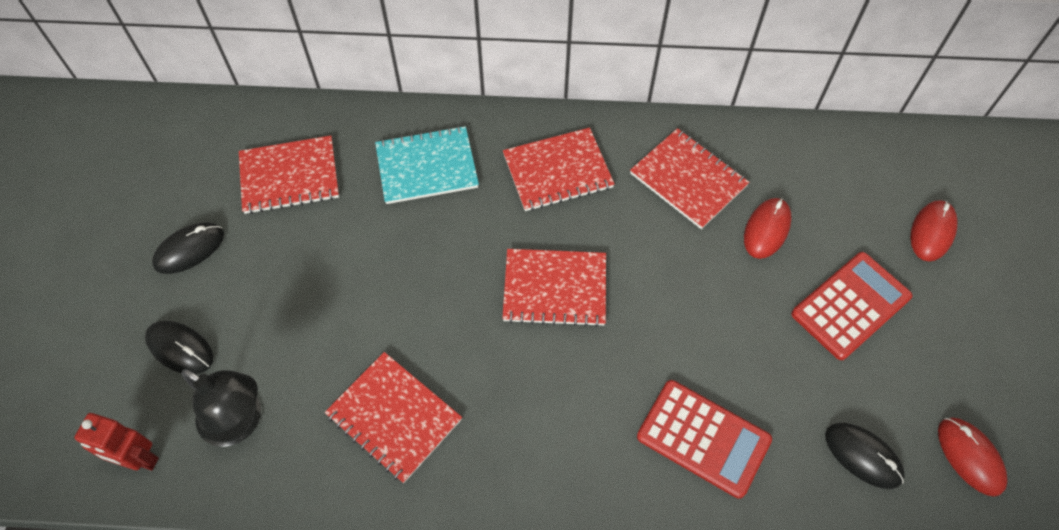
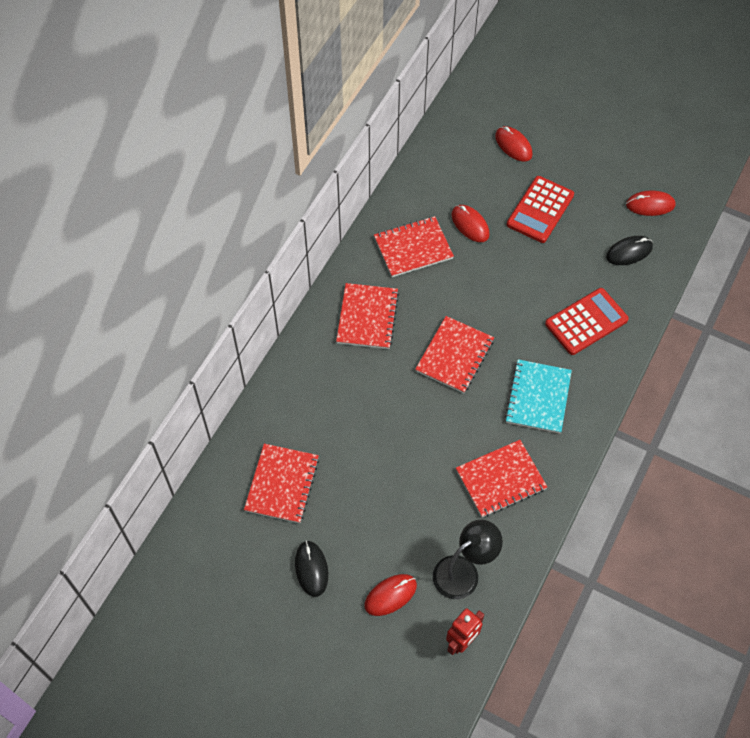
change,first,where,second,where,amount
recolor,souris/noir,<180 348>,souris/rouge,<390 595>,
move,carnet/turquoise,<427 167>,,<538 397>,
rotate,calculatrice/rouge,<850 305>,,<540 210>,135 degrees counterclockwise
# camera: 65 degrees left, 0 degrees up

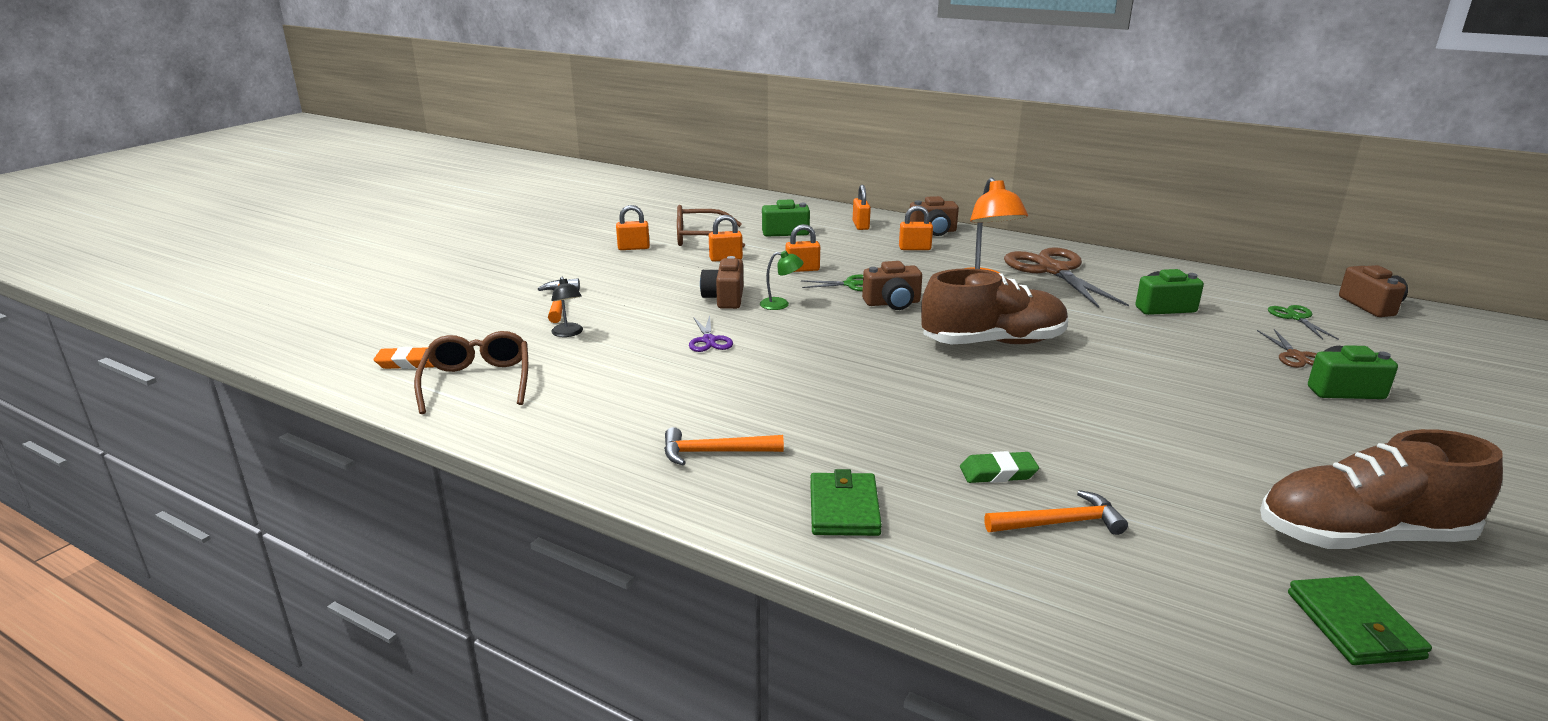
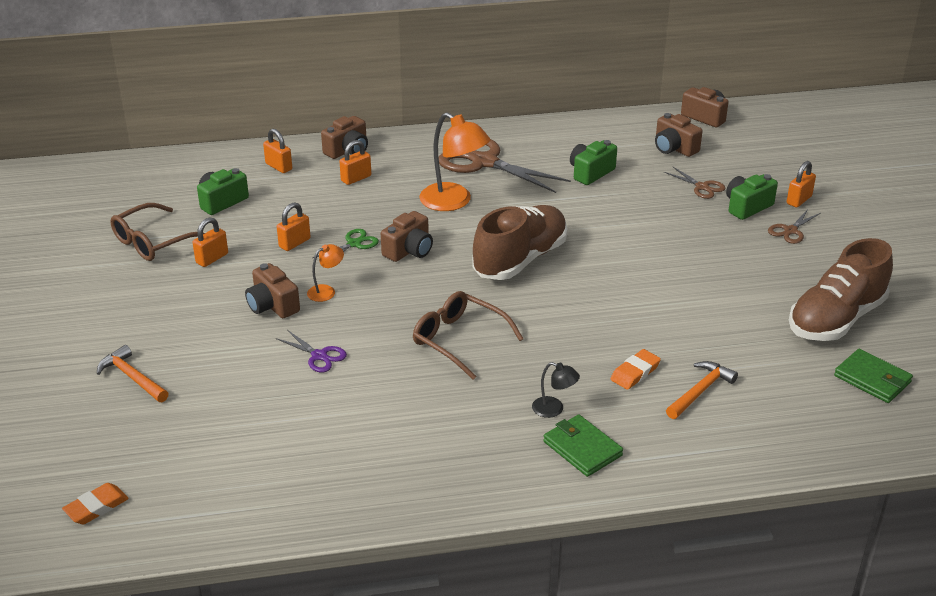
change,first,where,second,where,amount
recolor,lampe/vert,<781 304>,lampe/orange,<326 291>,
move,lunettes/marron,<477 382>,,<459 340>,
move,lampe/noir,<568 333>,,<554 409>,
recolor,gomme/vert,<998 473>,gomme/orange,<635 372>,
replace,ciseaux/vert,<1296 318>,appareil photo/marron,<674 148>,
insert,,,ciseaux/marron,<790 231>,
move,cadenas/orange,<633 248>,,<799 200>,
delete,marteau/orange,<715 452>,,,
# camera: 40 degrees left, 10 degrees up

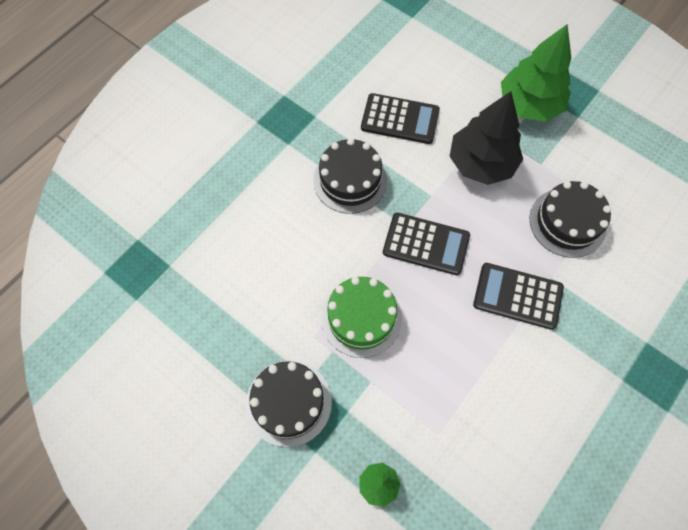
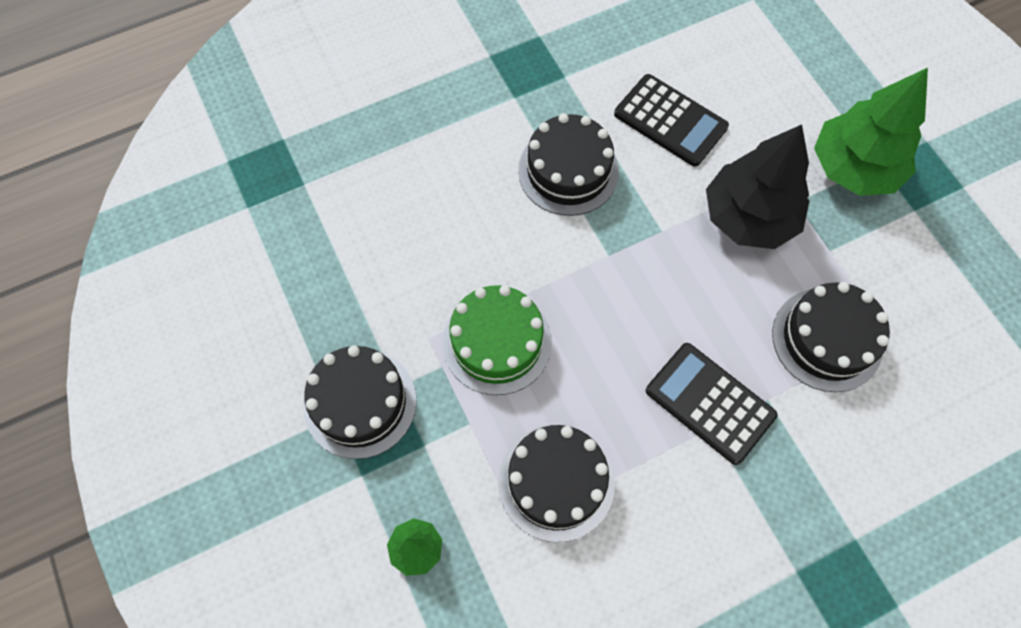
change,first,where,second,where,amount
insert,,,gâteau/noir,<556 482>,
delete,calculatrice/noir,<426 244>,,,
# camera: 25 degrees right, 0 degrees up

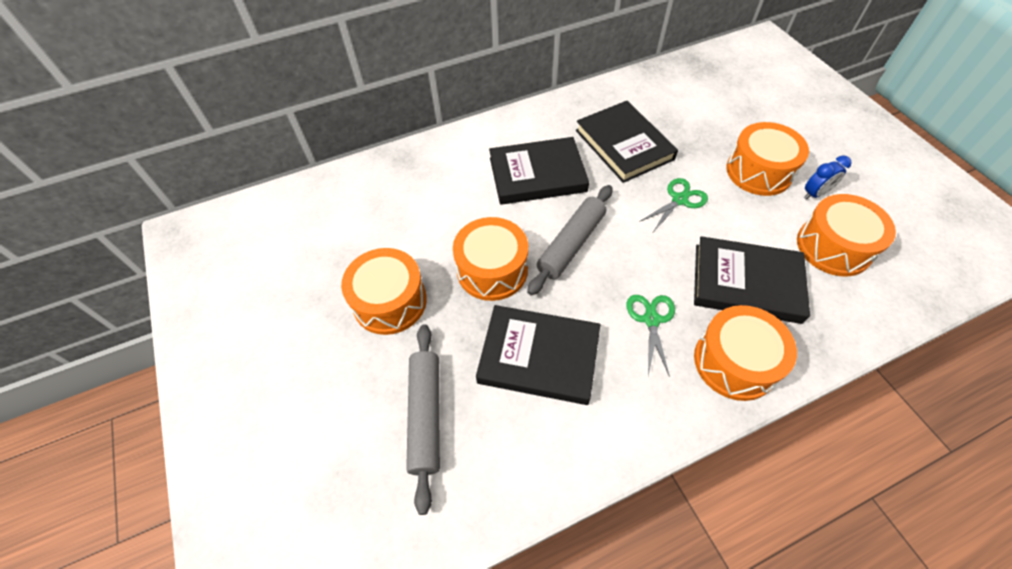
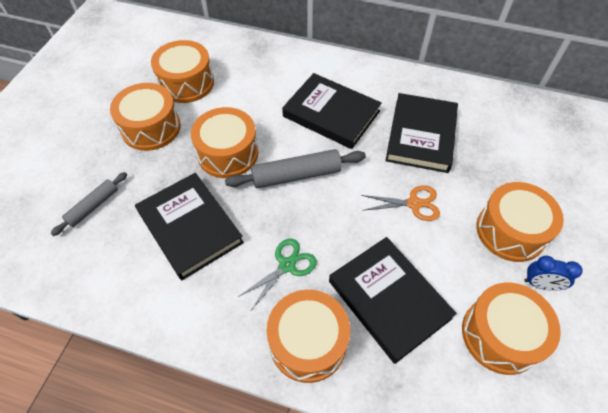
change,first,where,second,where,amount
resize,rouleau à pâtisserie/gris,<425 416>,,<93 206>,x0.62
insert,,,tambour/orange,<186 83>,
recolor,ciseaux/vert,<679 200>,ciseaux/orange,<414 203>,
# camera: 40 degrees right, 0 degrees up

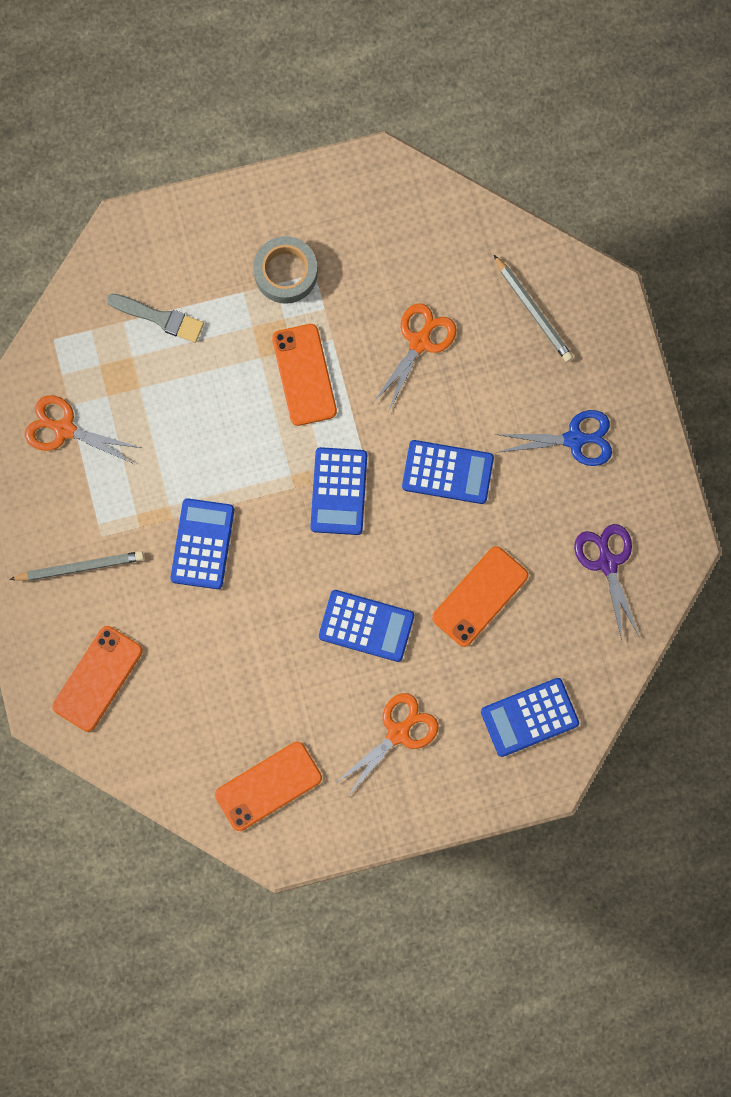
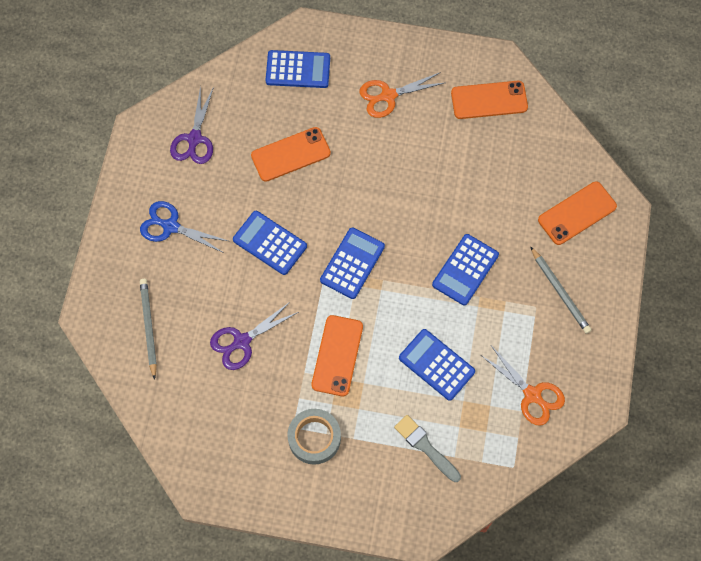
change,first,where,second,where,amount
recolor,ciseaux/orange,<420 342>,ciseaux/violet,<242 341>,
move,calculatrice/bleu,<366 626>,,<436 364>,
rotate,crayon/gris,<80 567>,,<560 292>,135 degrees counterclockwise
# camera: 155 degrees left, 10 degrees down

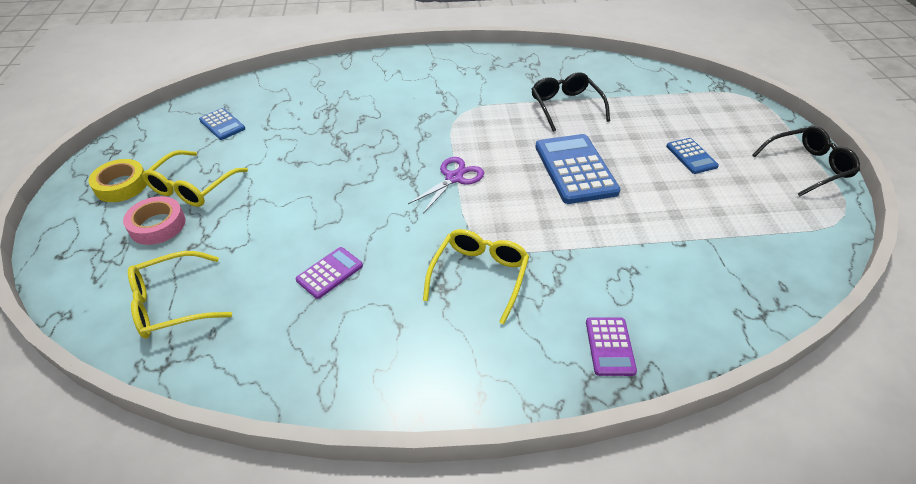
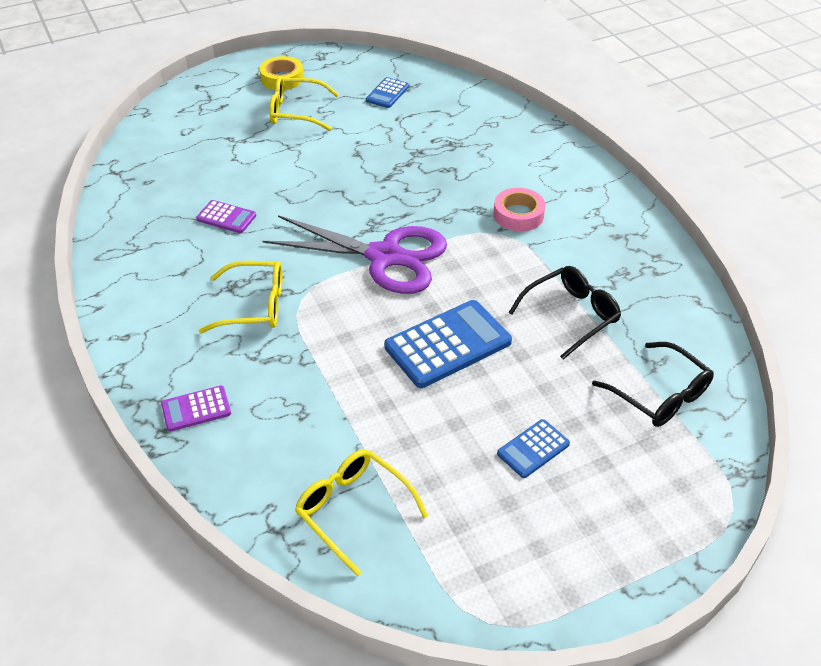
change,first,where,second,where,amount
resize,ciseaux/violet,<454 178>,,<385 256>,x1.93
move,lunettes/jaune,<171 304>,,<353 510>,
move,ruban adhésif/rose,<157 225>,,<518 215>,
move,lunettes/noir,<808 167>,,<660 395>,
# camera: 70 degrees right, 0 degrees up

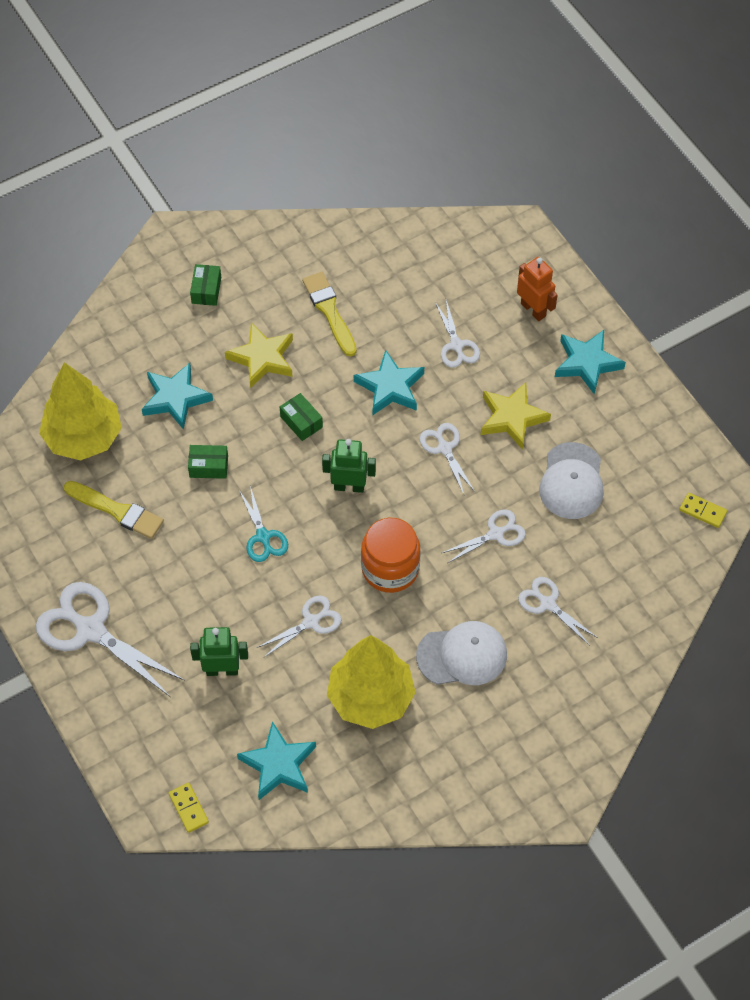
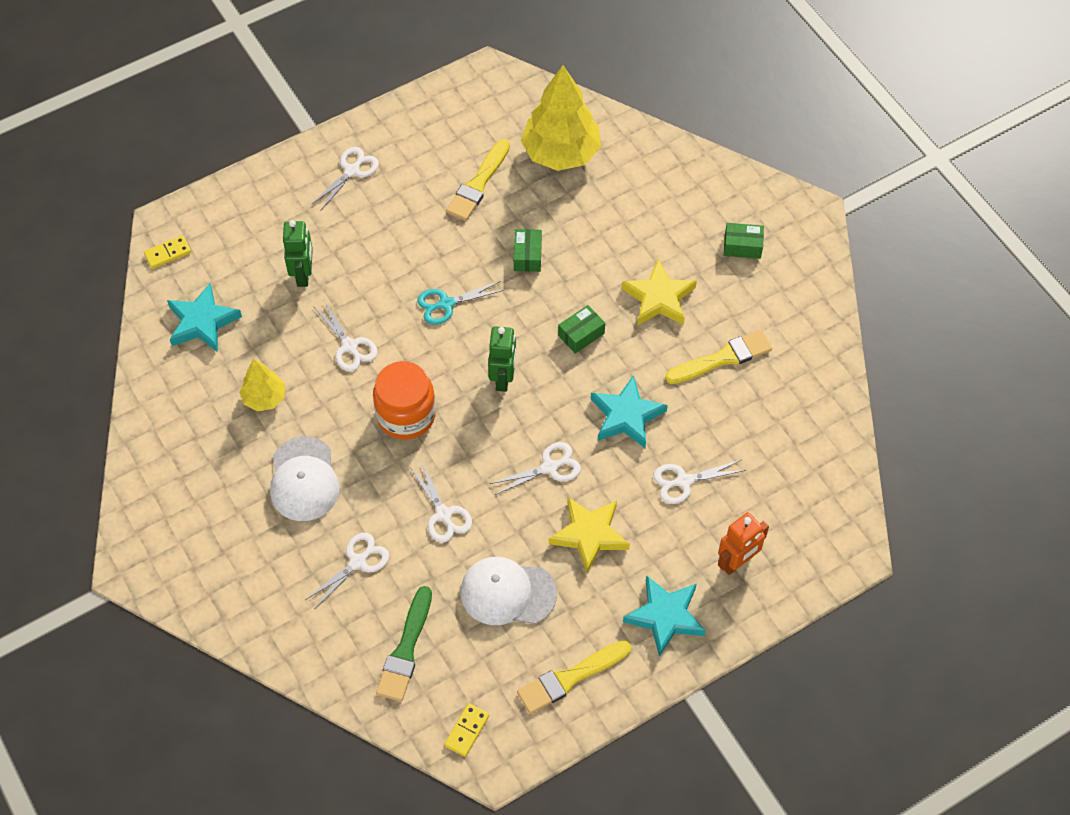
change,first,where,second,where,amount
resize,arbre/jaune,<370 697>,,<264 398>,x0.53
resize,ciseaux/blanc,<90 630>,,<352 171>,x0.55
insert,,,pinceau/vert,<406 649>,
insert,,,pinceau/jaune,<570 678>,
delete,étoile/turquoise,<175 398>,,,
# camera: 90 degrees right, 0 degrees up

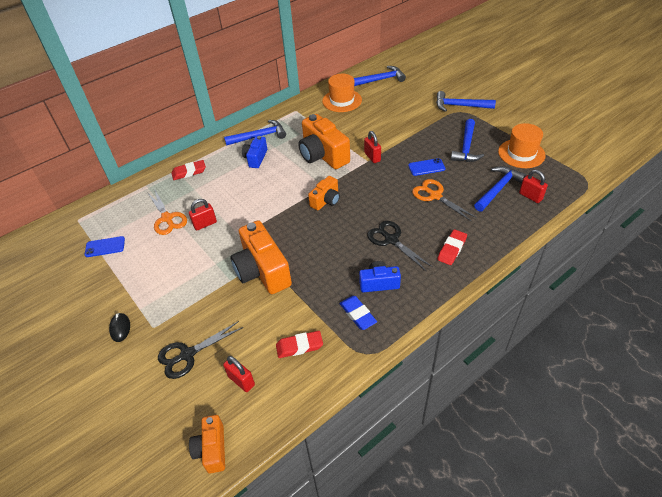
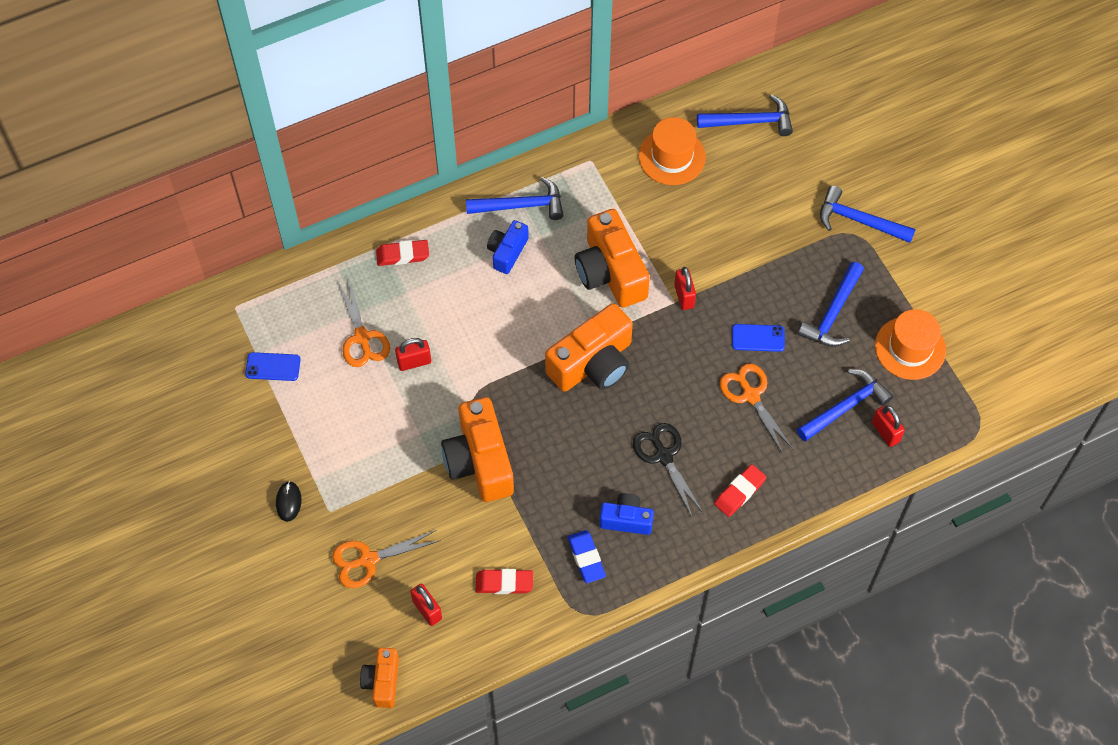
change,first,where,second,where,amount
recolor,ciseaux/noir,<187 354>,ciseaux/orange,<368 560>,
resize,appareil photo/orange,<326 200>,,<593 363>,x1.80
# camera: 10 degrees right, 15 degrees up

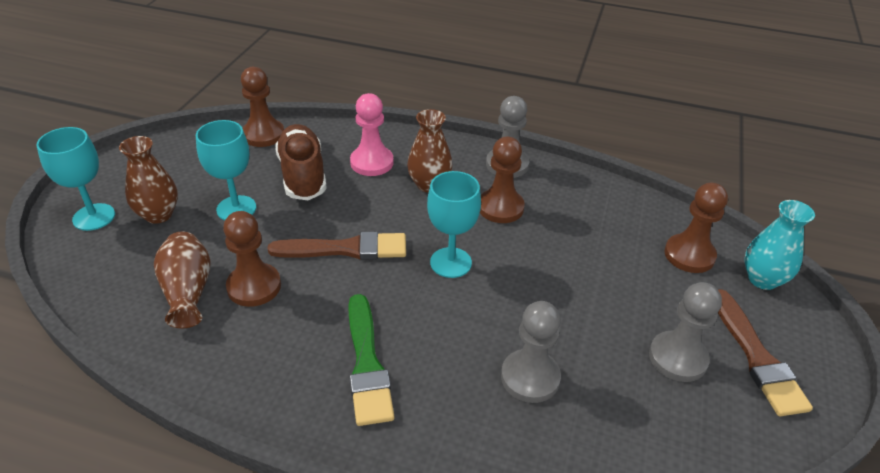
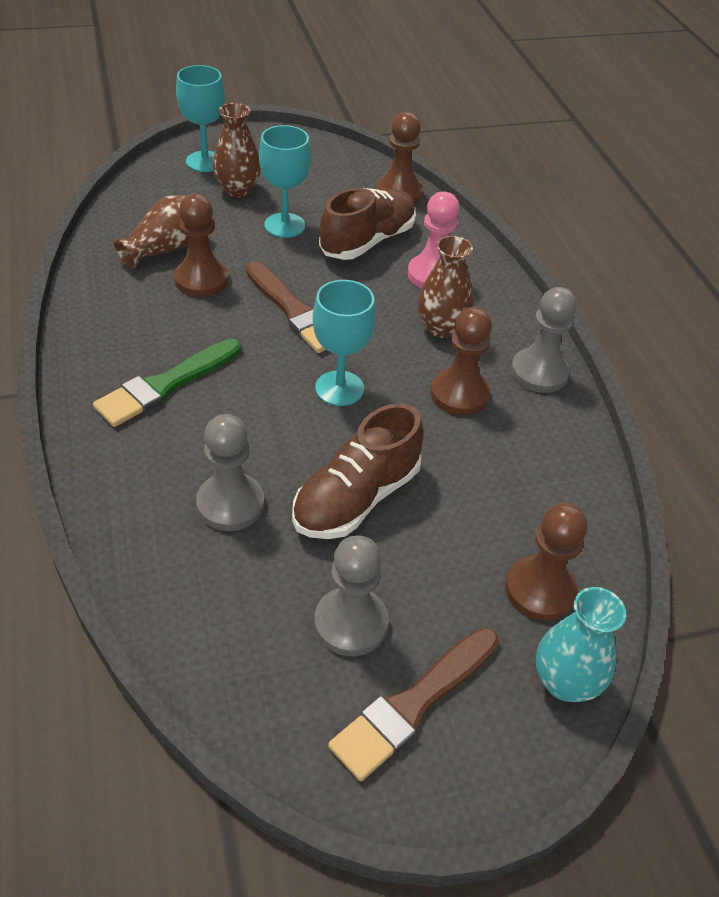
change,first,where,second,where,amount
insert,,,chaussure/marron,<356 498>,
# camera: 55 degrees right, 5 degrees up

